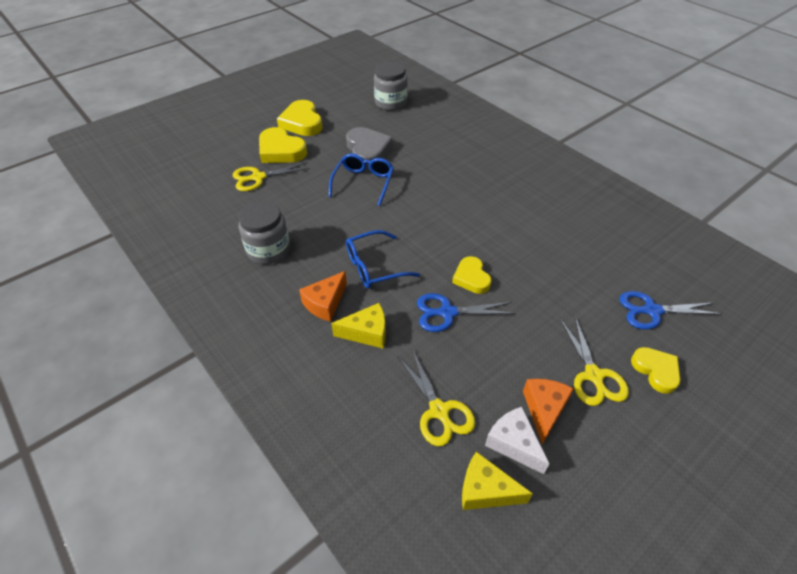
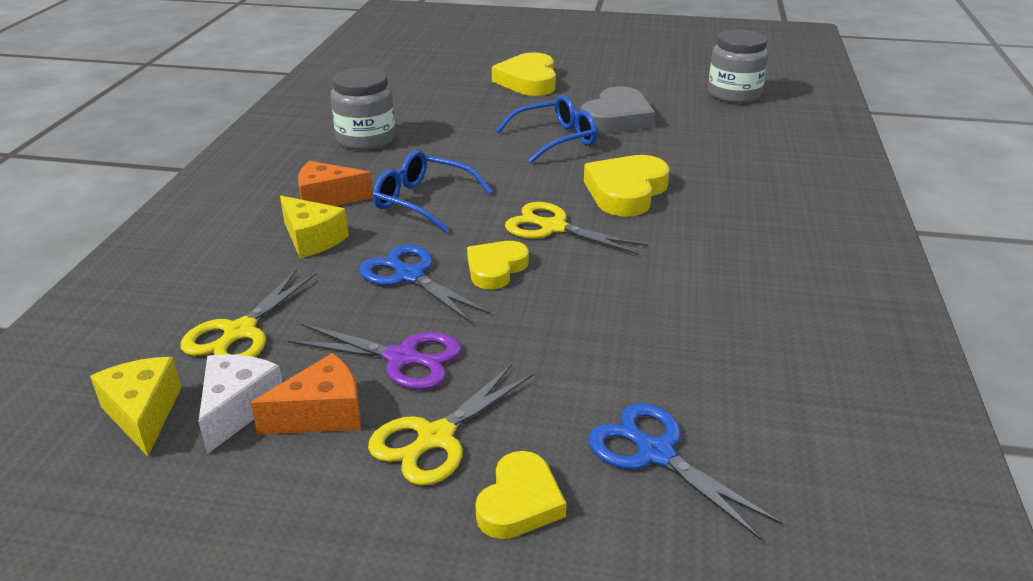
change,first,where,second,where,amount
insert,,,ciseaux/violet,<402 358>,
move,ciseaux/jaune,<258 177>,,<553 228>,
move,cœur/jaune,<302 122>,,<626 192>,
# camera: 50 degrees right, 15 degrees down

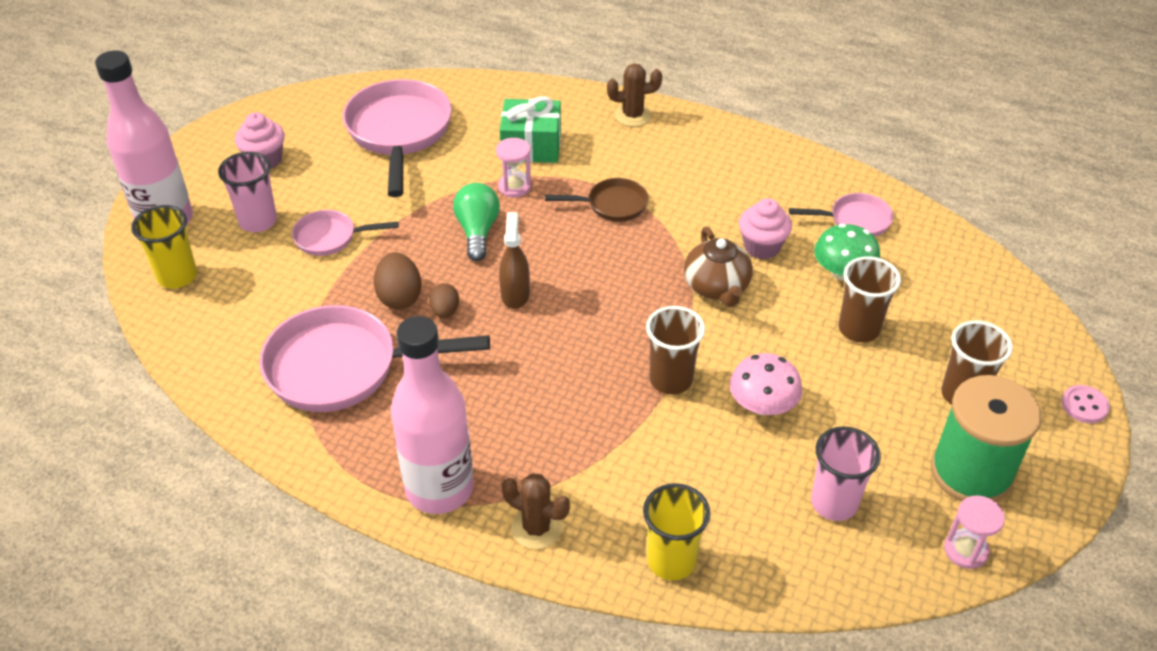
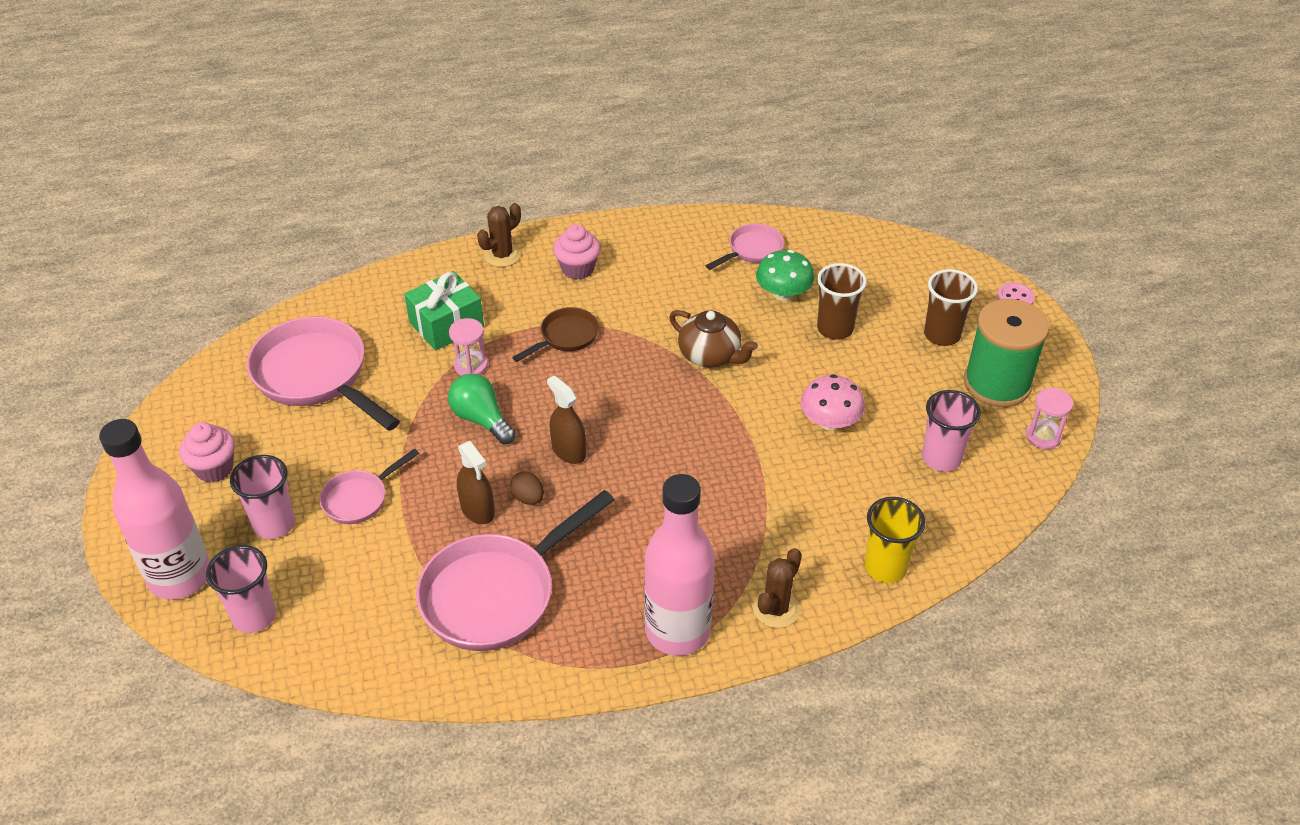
change,first,where,second,where,amount
recolor,gobelet/jaune,<177 276>,gobelet/rose,<254 616>,
replace,œuf/marron,<399 297>,vaporisateur/marron,<477 510>,
move,muffin/rose,<762 247>,,<577 269>,
rotate,cactus/marron,<536 528>,,<776 609>,45 degrees counterclockwise
delete,gobelet/marron,<671 380>,,,
# camera: 40 degrees left, 0 degrees up

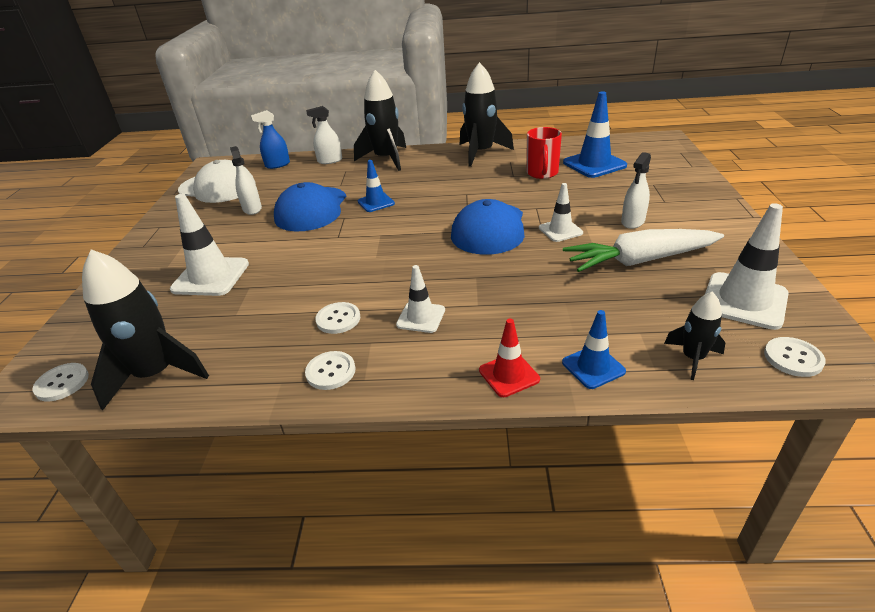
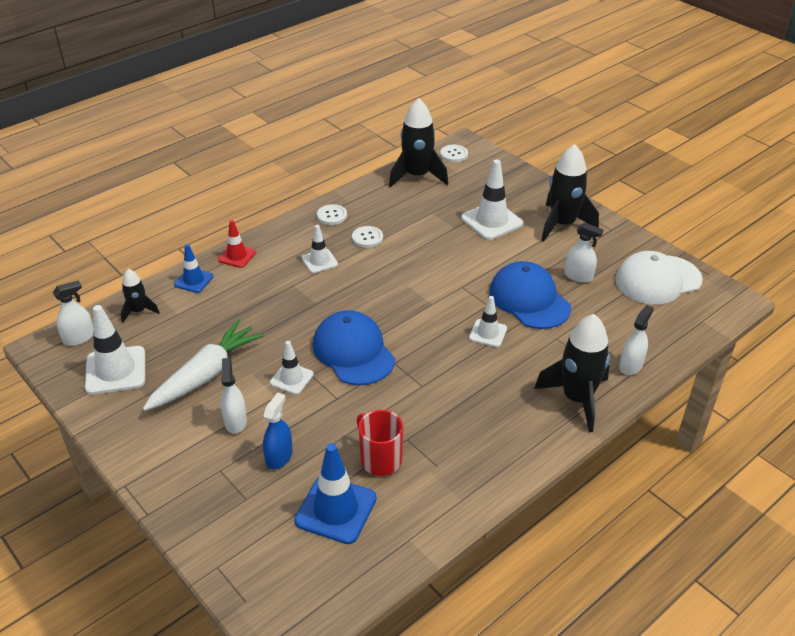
change,first,where,second,where,amount
replace,bouton/blanc,<793 358>,vaporisateur/blanc,<79 338>,
move,vaporisateur/bleu,<277 165>,,<279 457>,
recolor,cône de chantier/bleu,<376 202>,cône de chantier/blanc,<488 333>,
move,fusée/noir,<481 153>,,<562 224>,
# camera: 135 degrees right, 5 degrees up

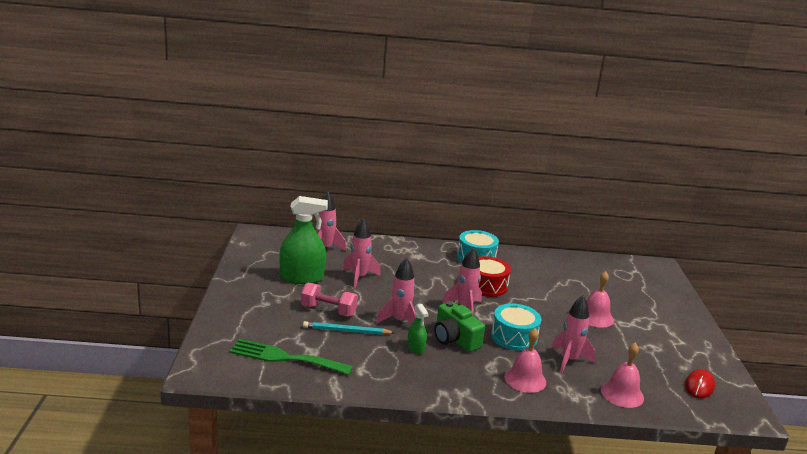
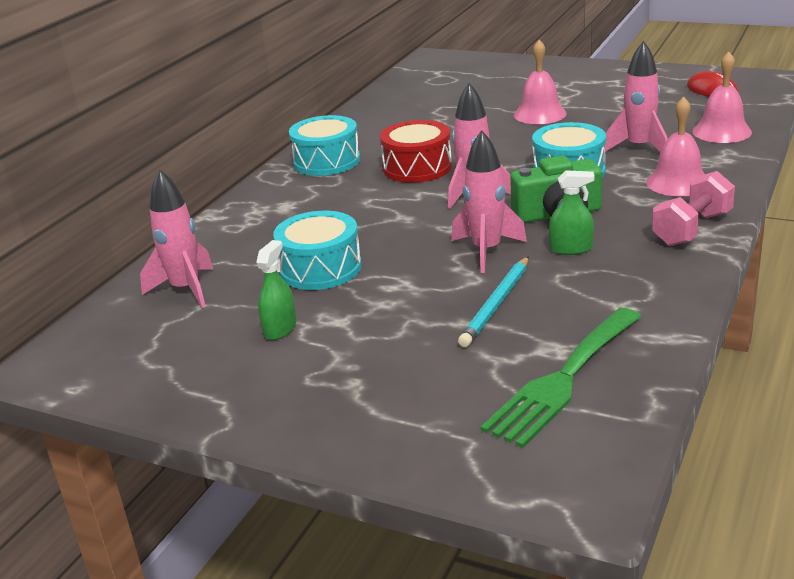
change,first,where,second,where,amount
resize,vaporisateur/vert,<302 277>,,<280 328>,x0.50
replace,fusée/rose,<359 277>,tambour/turquoise,<320 268>,
move,haltère/rose,<328 310>,,<692 229>,
# camera: 60 degrees left, 5 degrees up

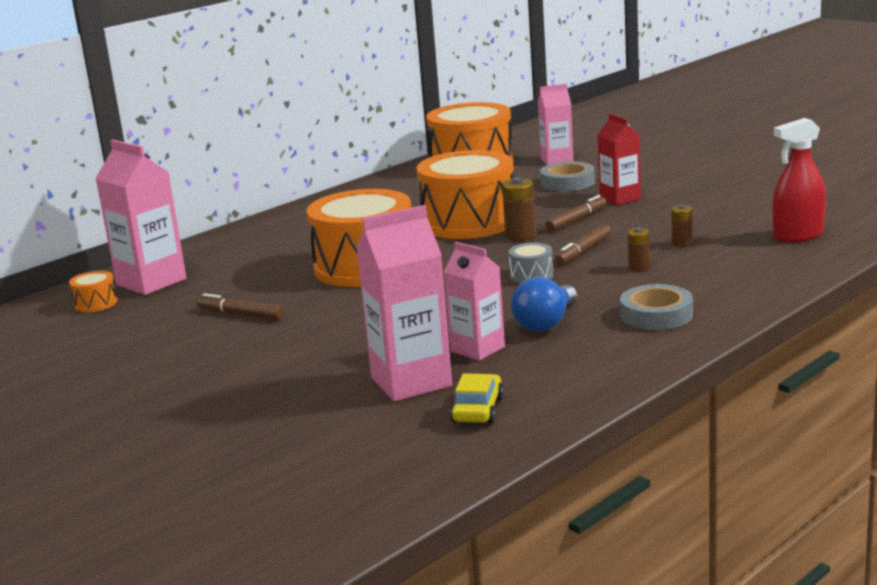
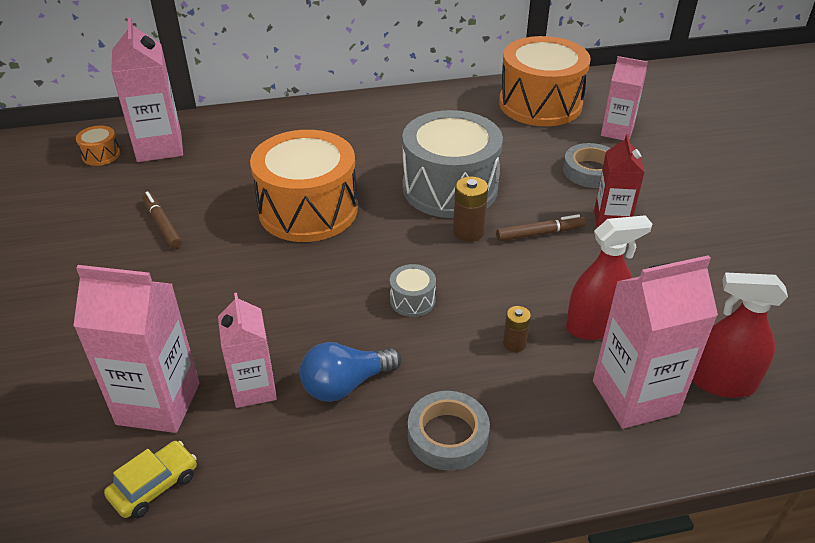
change,first,where,second,where,amount
recolor,tambour/orange,<469 222>,tambour/gris,<450 188>,
replace,pile/marron,<682 243>,vaporisateur/rouge,<594 326>,
insert,,,brique de lait/rose,<635 397>,
delete,feutre/marron,<583 251>,,,
# camera: 30 degrees right, 20 degrees up

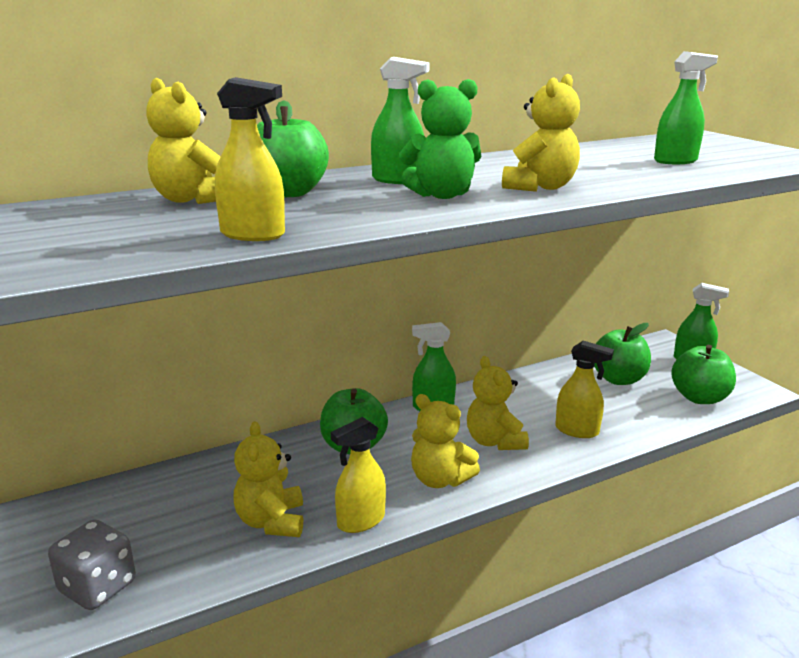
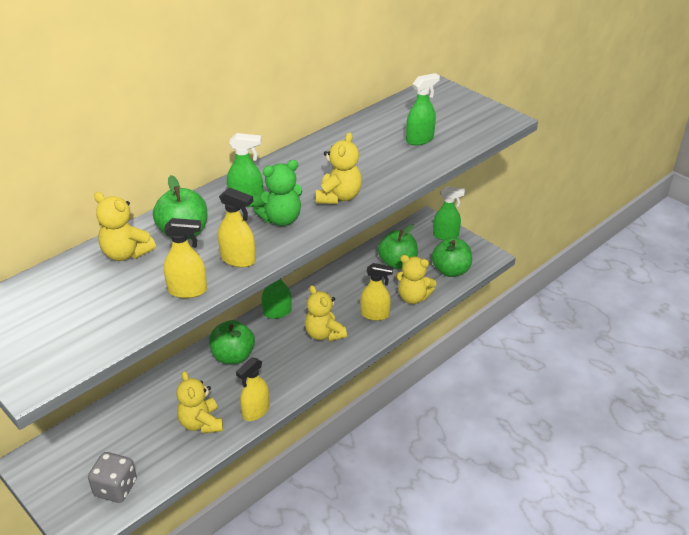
change,first,where,second,where,amount
insert,,,vaporisateur/jaune,<238 260>,
move,ours en peluche/jaune,<440 479>,,<413 297>,
# camera: 15 degrees left, 15 degrees up

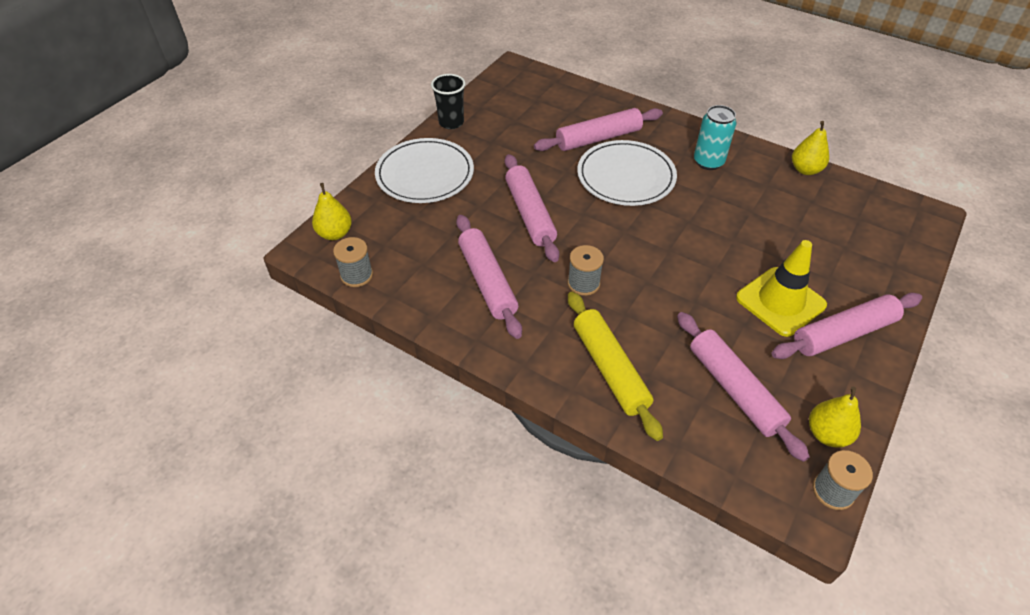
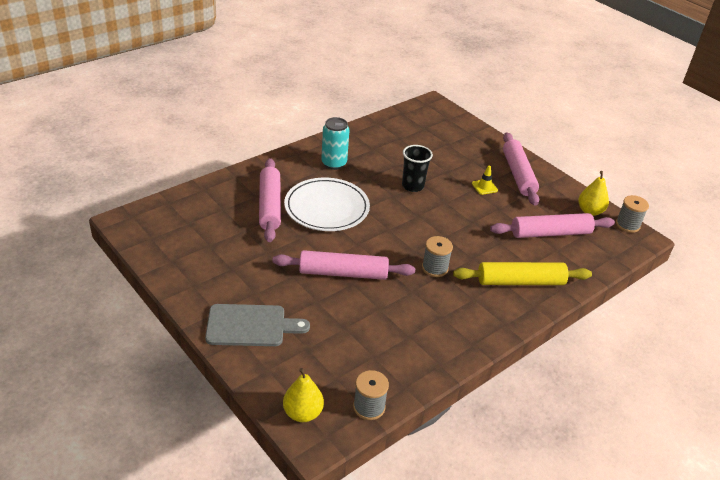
change,first,where,second,where,amount
replace,assiette/blanc,<425 174>,planche à découper/gris,<250 325>,
move,gobelet/noir,<451 122>,,<412 186>,
resize,cône de chantier/jaune,<780 301>,,<484 187>,x0.45
delete,rouleau à pâtisserie/rose,<487 281>,,,
delete,poire/jaune,<805 170>,,,
# camera: 75 degrees left, 10 degrees down

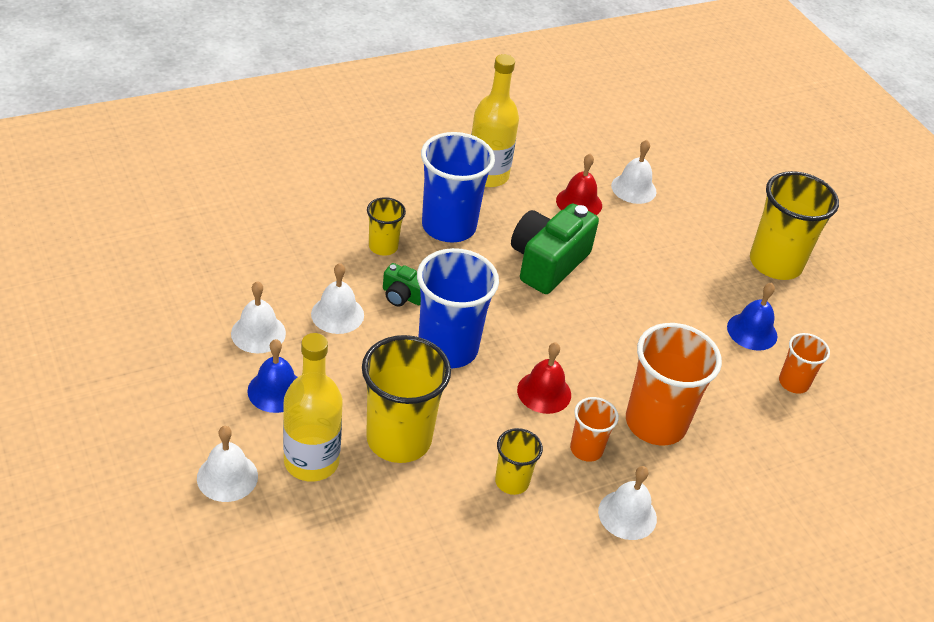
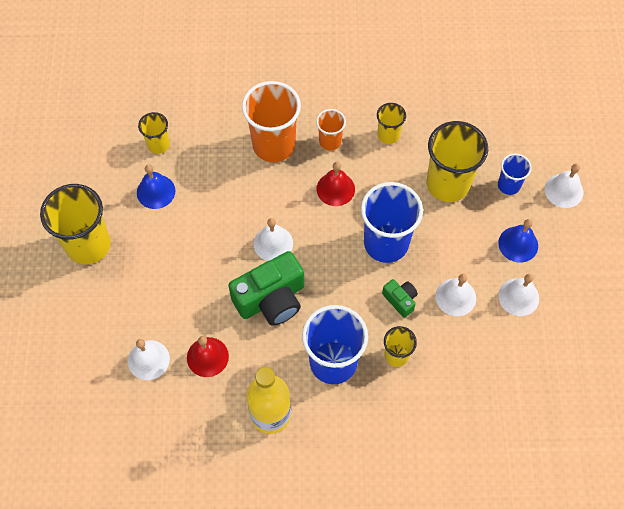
change,first,where,second,where,amount
recolor,gobelet/orange,<793 383>,gobelet/jaune,<158 144>,
move,cloche/blanc,<627 514>,,<273 243>,
replace,bouteille/jaune,<311 461>,gobelet/bleu,<508 185>,
# camera: 150 degrees left, 20 degrees up

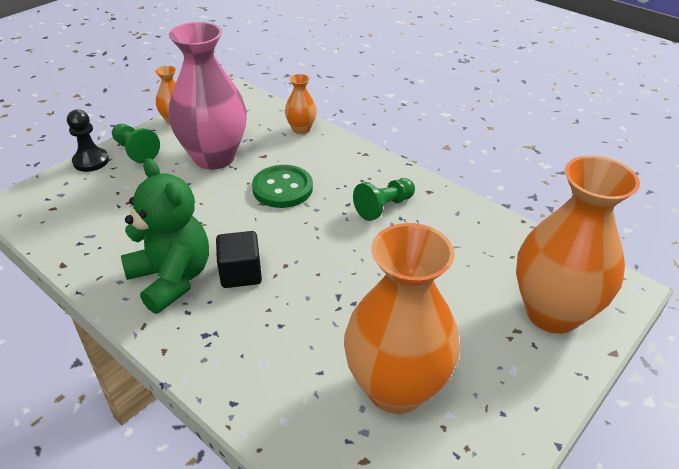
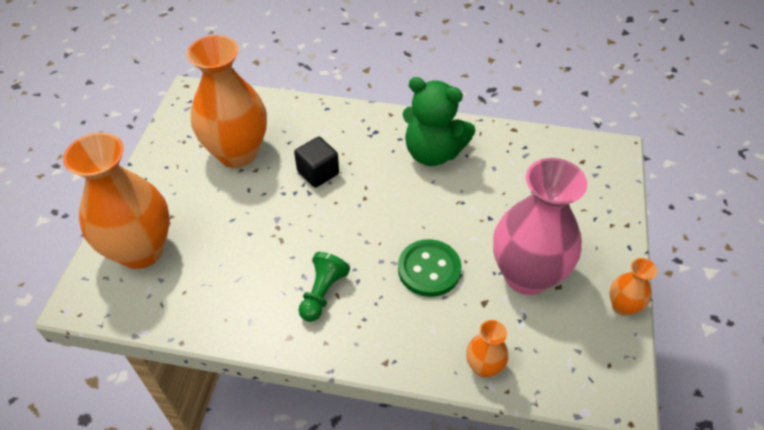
change,first,where,second,where,amount
move,cube/noir,<240 273>,,<318 172>,
delete,pion/noir,<91 161>,,,
delete,pion/vert,<136 151>,,,
# camera: 150 degrees right, 10 degrees up

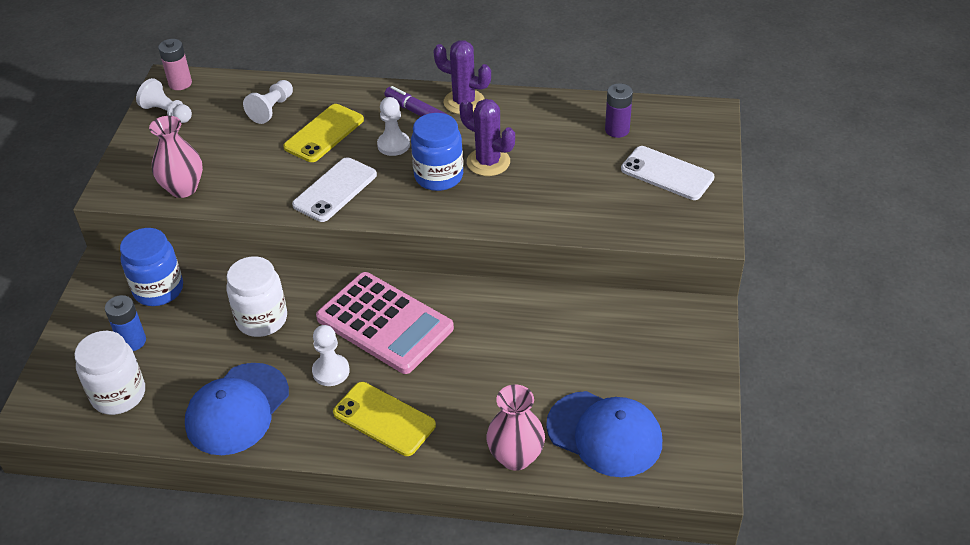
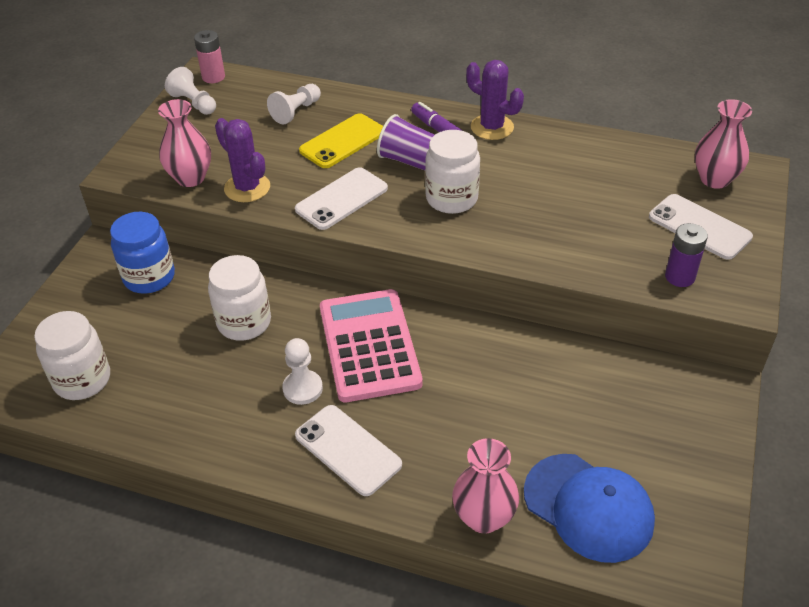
change,first,where,second,where,amount
move,cactus/violet,<488 162>,,<247 188>,
recolor,téléphone/jaune,<384 419>,téléphone/blanc,<348 450>,
rotate,calculatrice/rose,<384 323>,,<369 345>,150 degrees counterclockwise
replace,pion/blanc,<393 145>,gobelet/violet,<411 161>,
recolor,bocal/bleu,<438 176>,bocal/blanc,<451 199>,
move,pile/violet,<617 130>,,<679 277>,
insert,,,vase/rose,<714 179>,
delete,pile/bleu,<132 341>,,,
delete,casquette/bleu,<237 409>,,,
# camera: 10 degrees right, 0 degrees up

